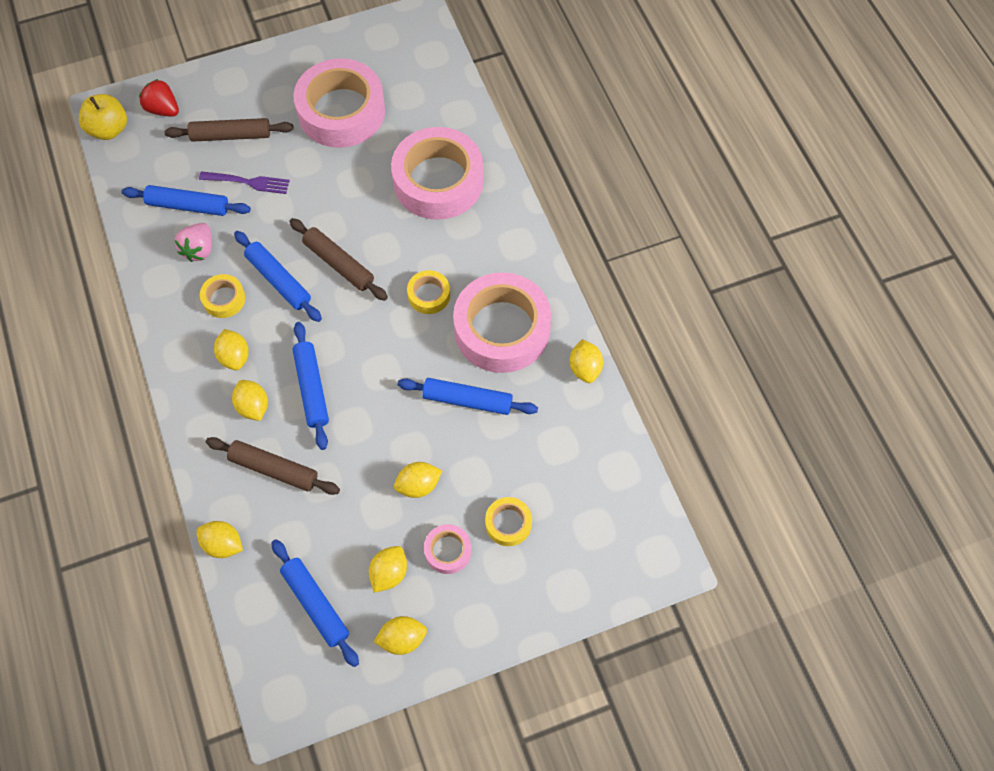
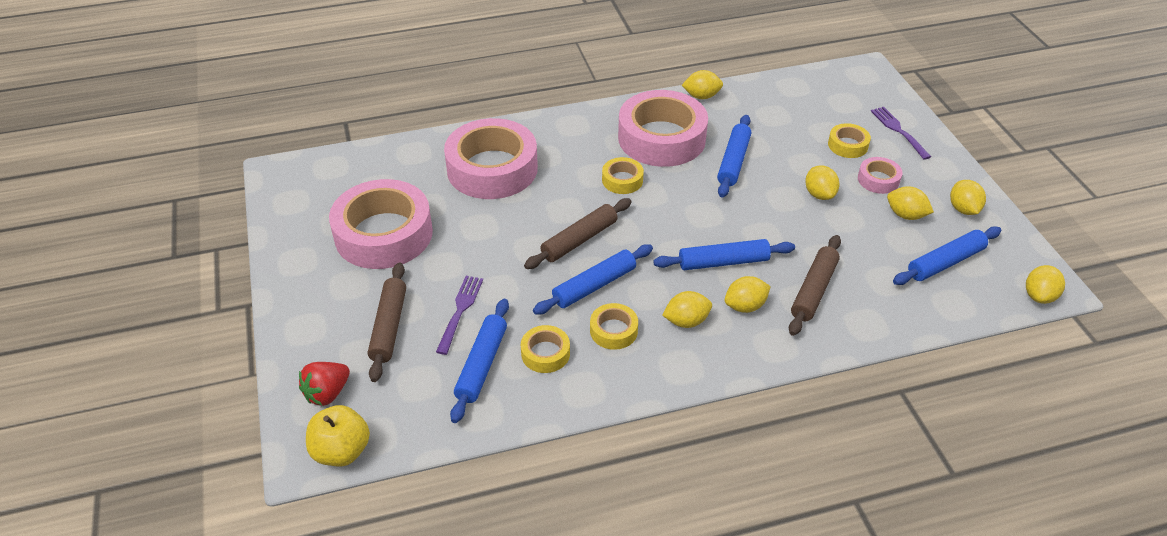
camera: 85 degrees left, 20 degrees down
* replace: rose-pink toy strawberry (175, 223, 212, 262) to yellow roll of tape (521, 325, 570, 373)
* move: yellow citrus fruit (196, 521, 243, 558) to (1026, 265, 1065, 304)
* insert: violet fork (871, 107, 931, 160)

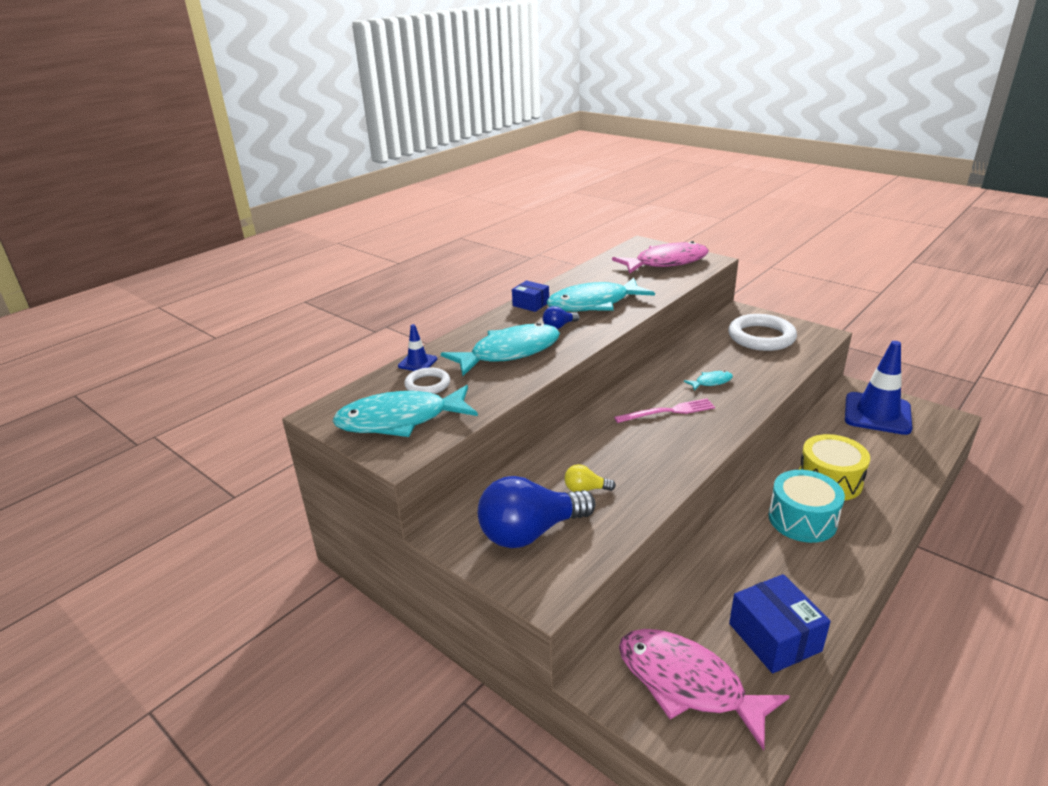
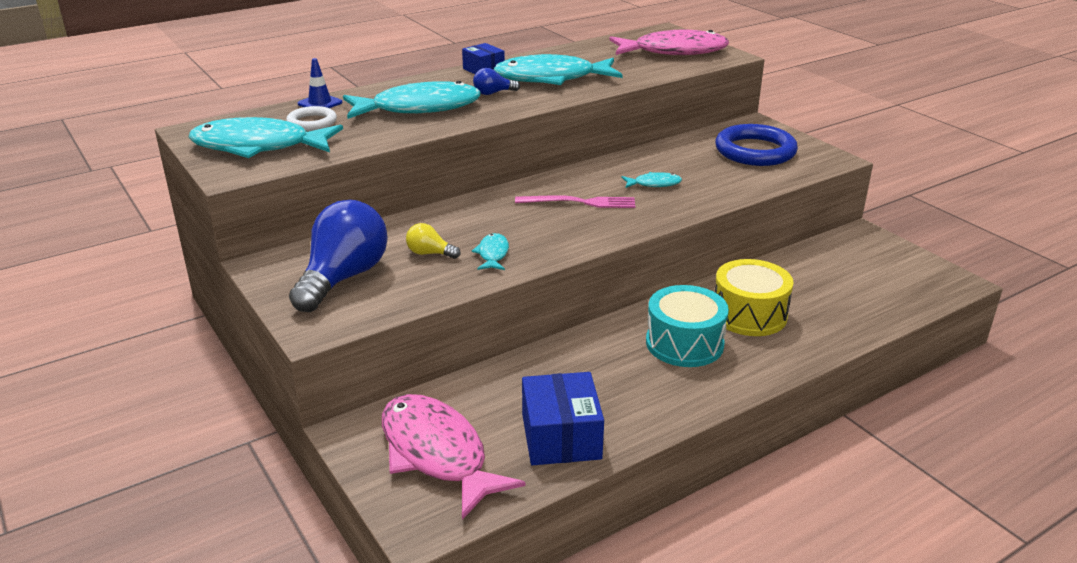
camera: 15 degrees right, 0 degrees up
* rotate: royal blue bulb (478, 476, 595, 548) = (289, 200, 388, 312) 120 degrees clockwise
* recolor: snow-white ring (728, 314, 797, 351) to royal blue ring (715, 124, 798, 166)
* delete: royal blue road cone (845, 341, 912, 435)
* insert: aqua toy fish (472, 233, 509, 270)

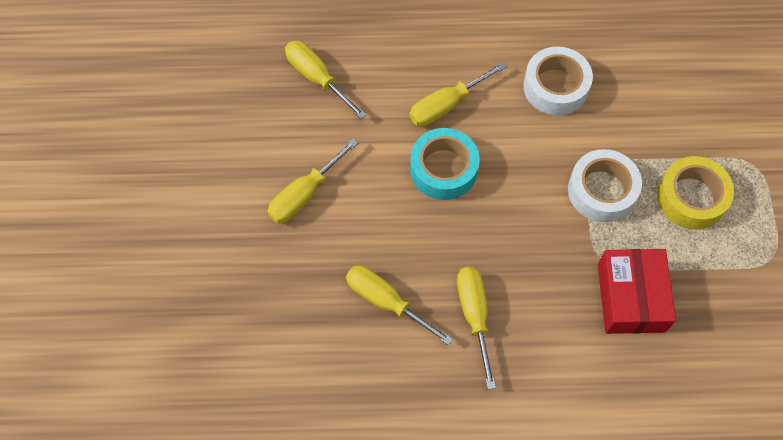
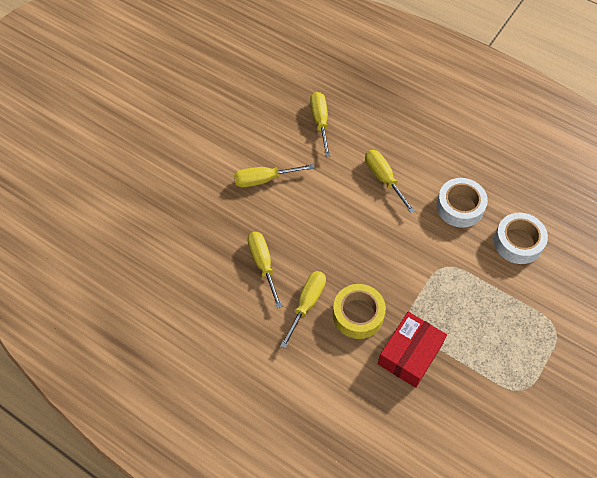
camera: 35 degrees right, 5 degrees down
* rotate: yellow screwdriver (409, 62, 507, 126) = (365, 150, 415, 213) 60 degrees clockwise
* delete: aqua roll of tape (410, 128, 480, 200)
* move: snow-white roll of tape (568, 149, 642, 222) to (494, 213, 548, 264)
* move: yellow roll of tape (657, 156, 734, 230) to (333, 284, 386, 339)

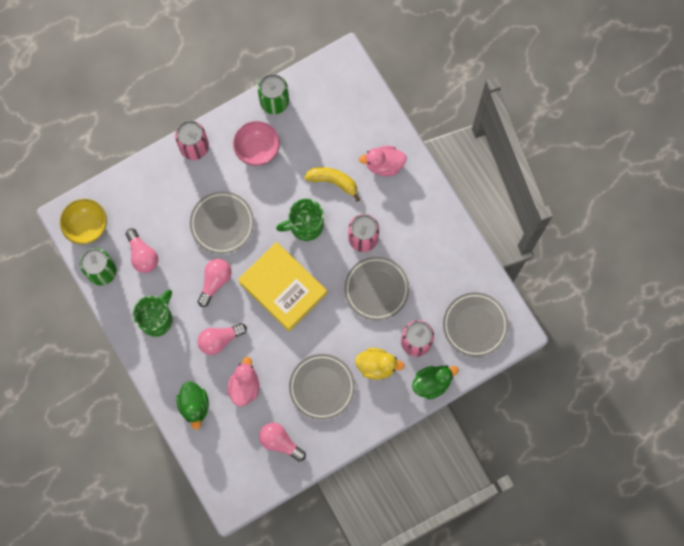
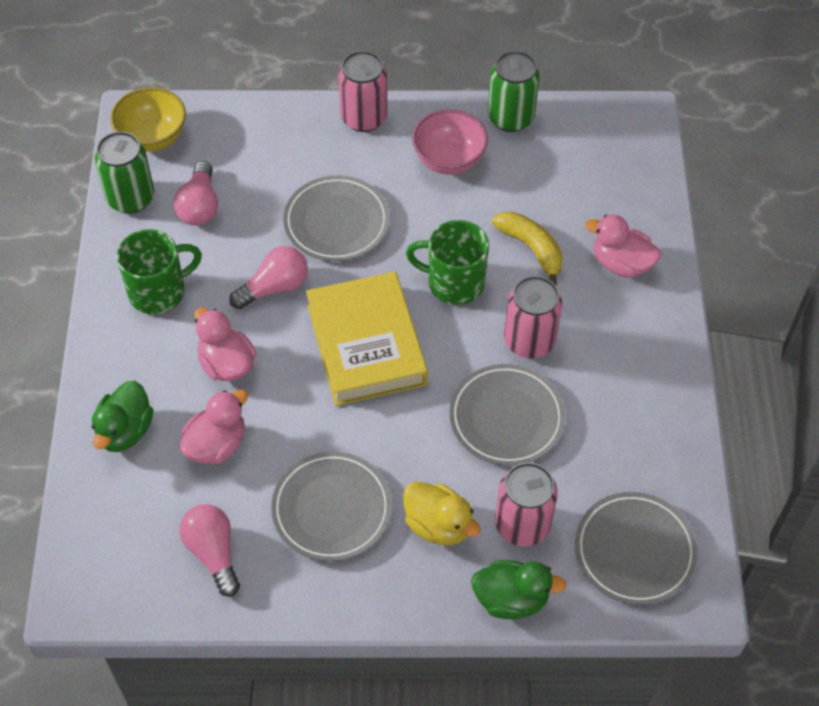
camera: 30 degrees right, 20 degrees down
* replace: rose-pink bulb (198, 323, 247, 355) to rose-pink rubber duck (194, 308, 256, 381)

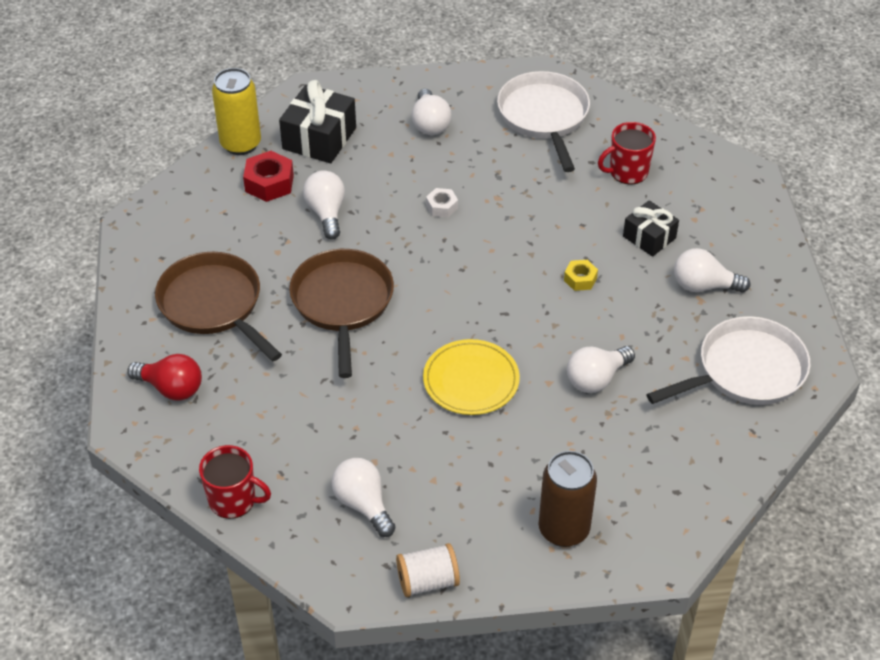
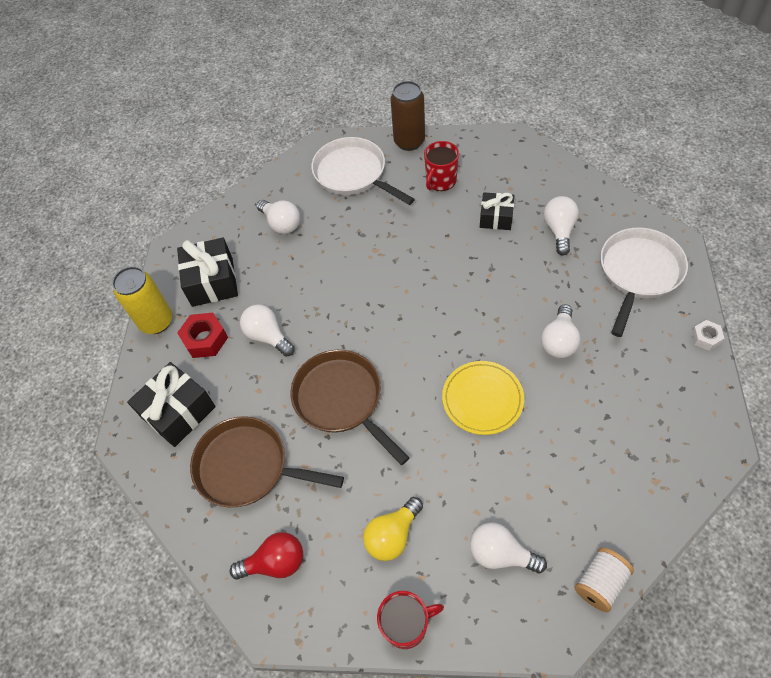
camera: 30 degrees left, 10 degrees up
* move: snow-white hex nut (426, 188, 458, 218) to (691, 320, 724, 351)
* move: brown tin (539, 451, 597, 547) to (390, 81, 425, 151)
* delete: yellow hex nut (564, 260, 598, 291)
* rotate: snow-white bulb (674, 248, 750, 293) = (544, 196, 579, 256) 120 degrees clockwise
* insert: ebony wrapped gift (127, 362, 216, 447)
* insert: yellow bulb (363, 497, 423, 561)

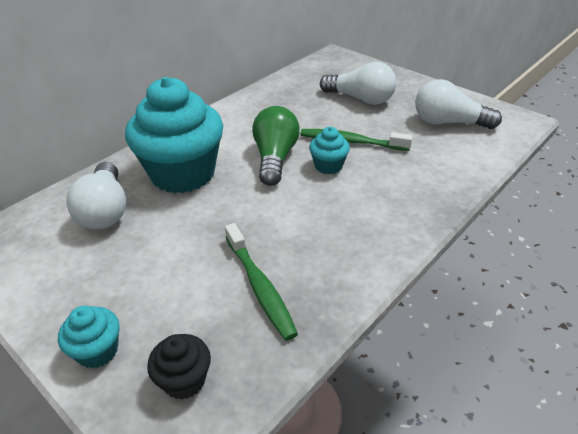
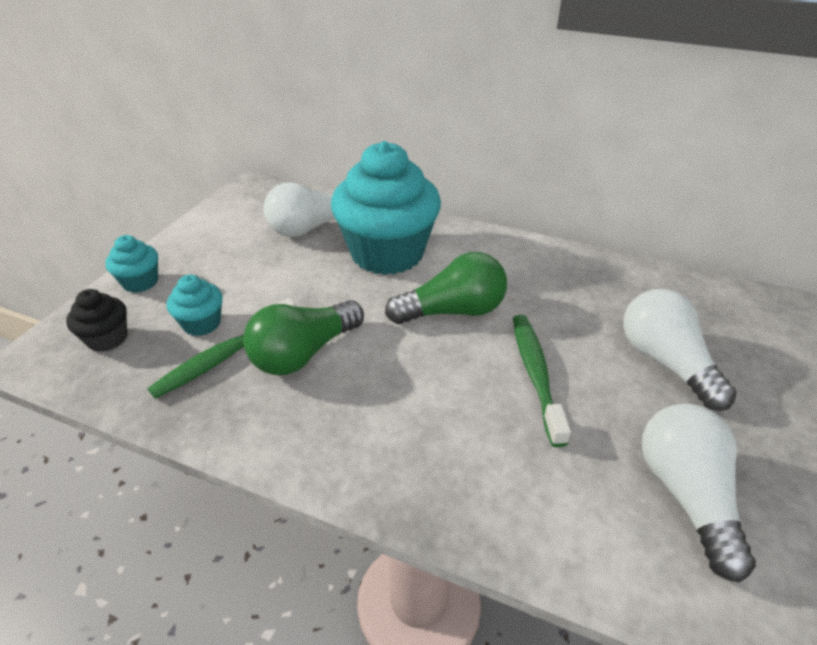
camera: 70 degrees right, 0 degrees up
* move: aqua muffin (309, 127, 350, 174) to (167, 275, 223, 336)
* rotate: snow-white bulb (320, 62, 397, 105) = (623, 289, 737, 411) 150 degrees clockwise
* insert: emerald bulb (243, 300, 364, 375)

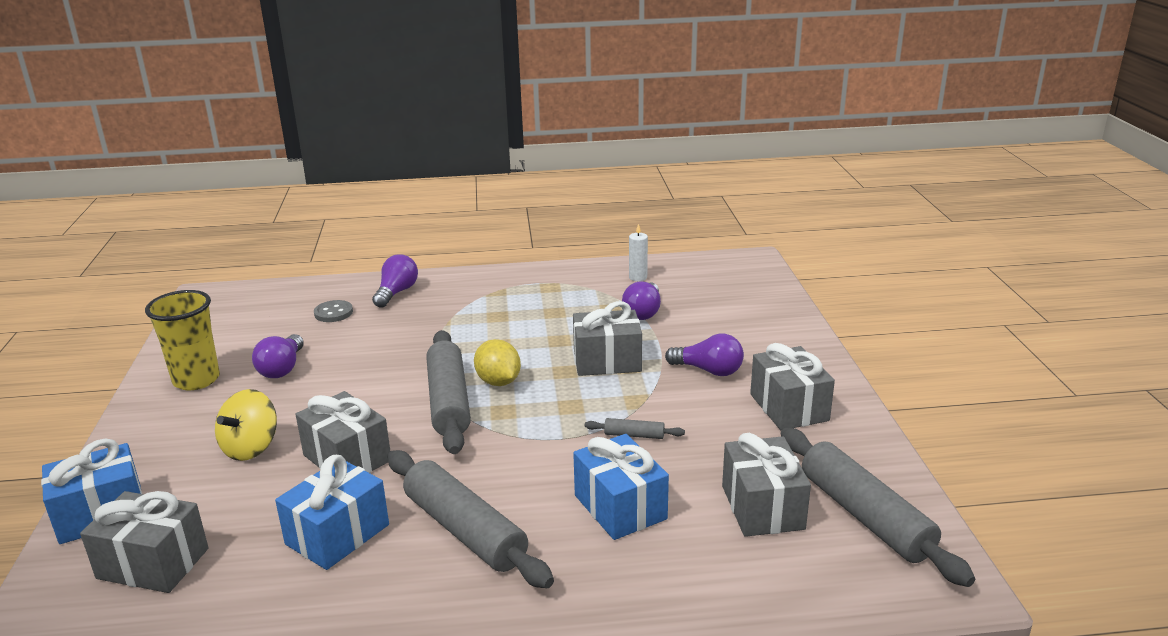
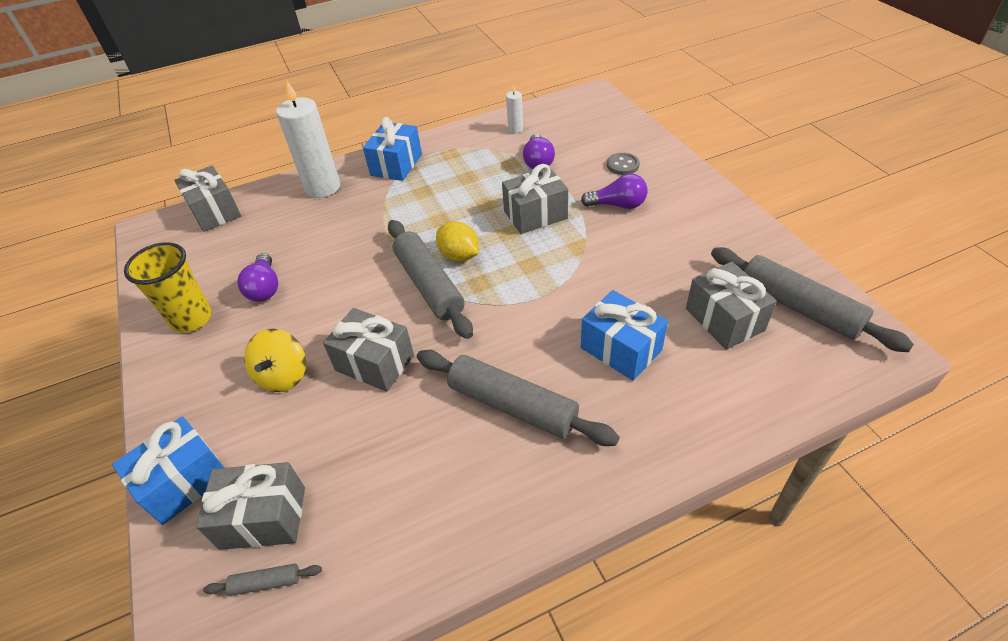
camera: 15 degrees left, 20 degrees up
* move: royal blue wrapped gift (275, 455, 389, 570) to (363, 117, 422, 181)
* move: grey sewing button (314, 300, 353, 322) to (607, 153, 640, 175)
* replace: violet bulb (372, 254, 418, 308) to snow-white wax candle (276, 80, 340, 198)
* move: grey dough roller (585, 418, 685, 439) to (203, 564, 322, 596)
* move: grey wrapped gift (750, 343, 835, 430) to (174, 165, 241, 232)

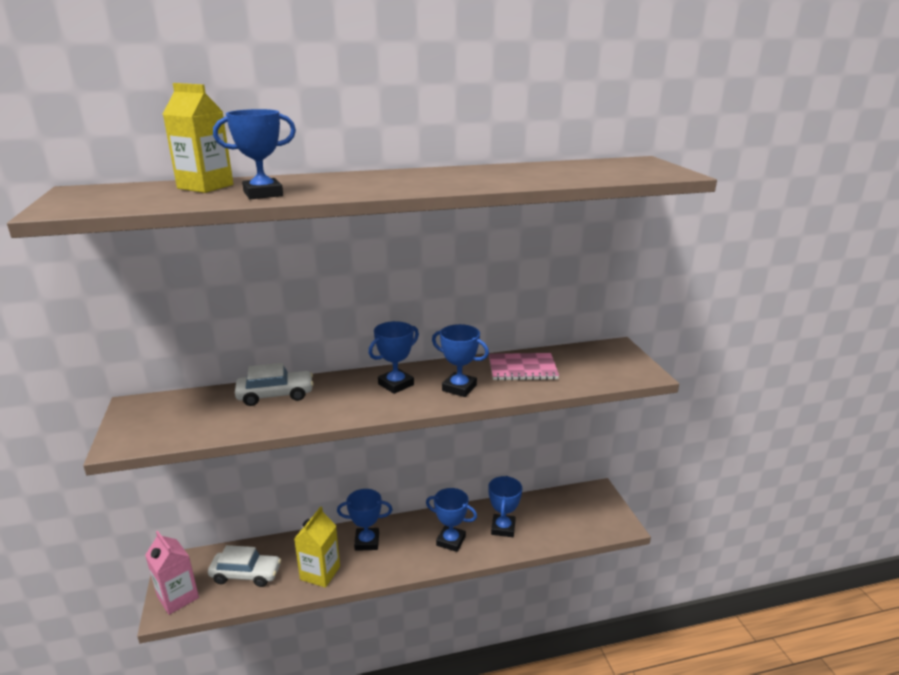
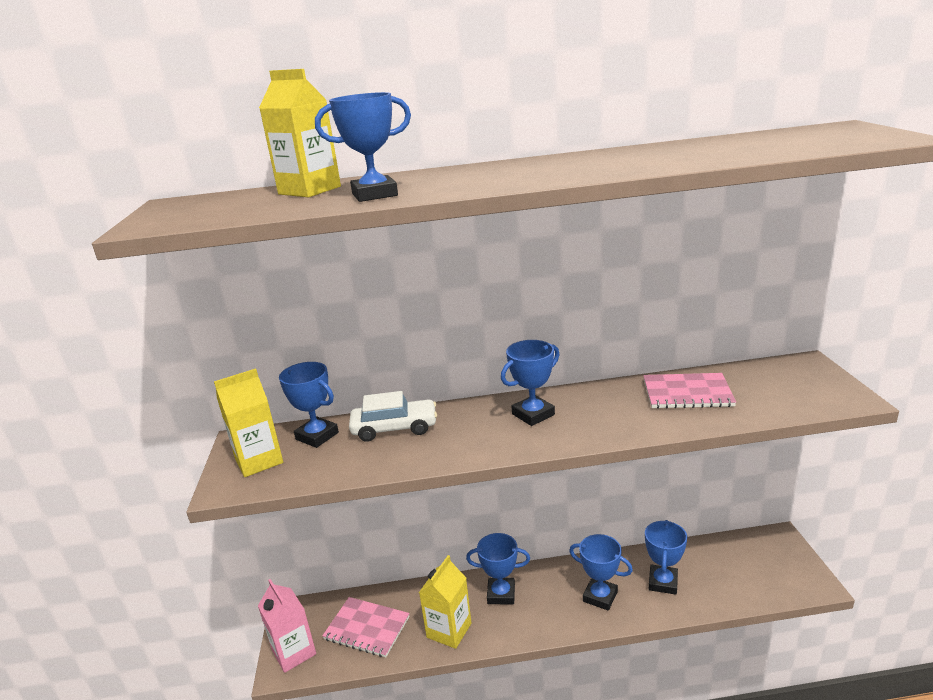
camera: 10 degrees right, 0 degrees up
* replace: snow-white toy car (208, 545, 281, 587) to rose-pink notebook (322, 597, 410, 657)
* move: royal blue award cup (432, 324, 489, 397) to (279, 362, 339, 448)
* insert: yellow juice carton (214, 369, 283, 477)

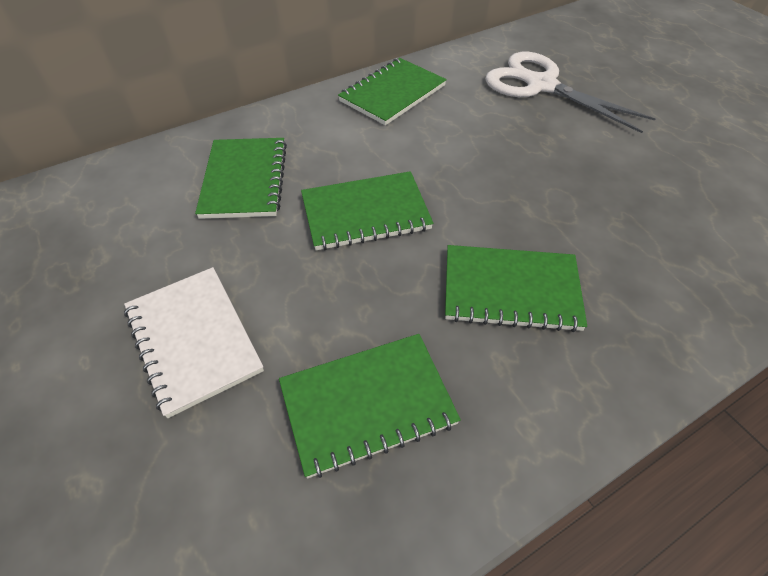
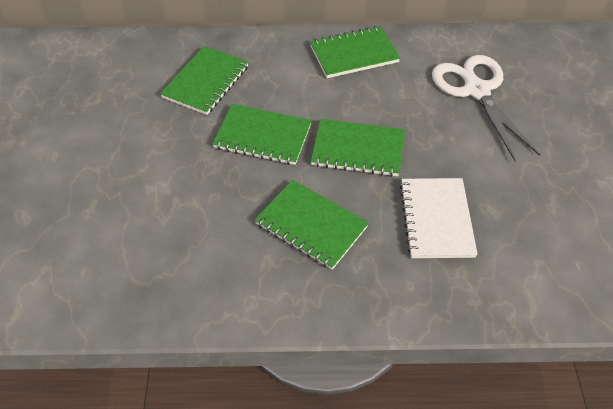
camera: 30 degrees right, 0 degrees up
* move: snow-white notebook (124, 267, 264, 418) to (400, 178, 478, 258)
* move: emerald notebook (279, 334, 461, 478) to (311, 119, 405, 177)

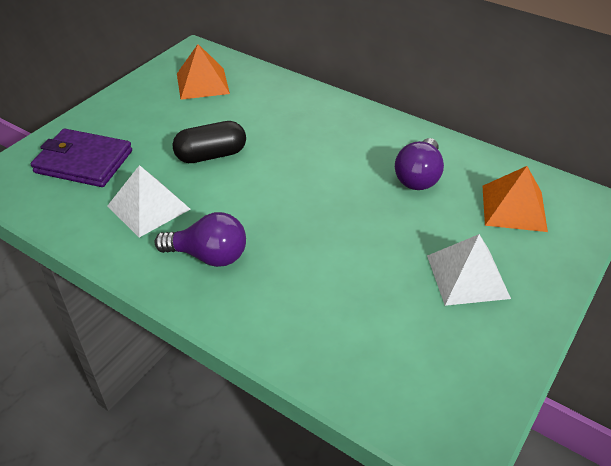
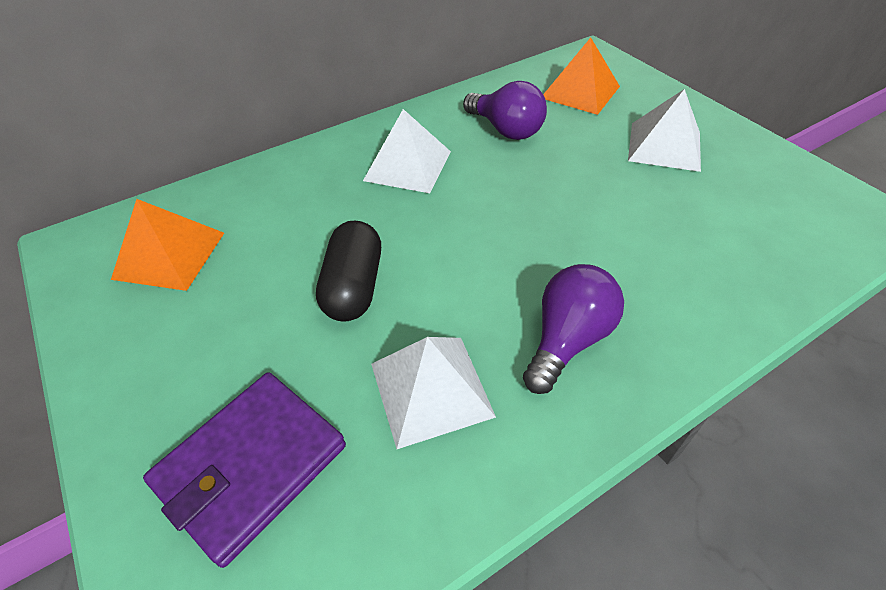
camera: 65 degrees left, 5 degrees up
* insert: snow-white pyramid (363, 109, 451, 193)

